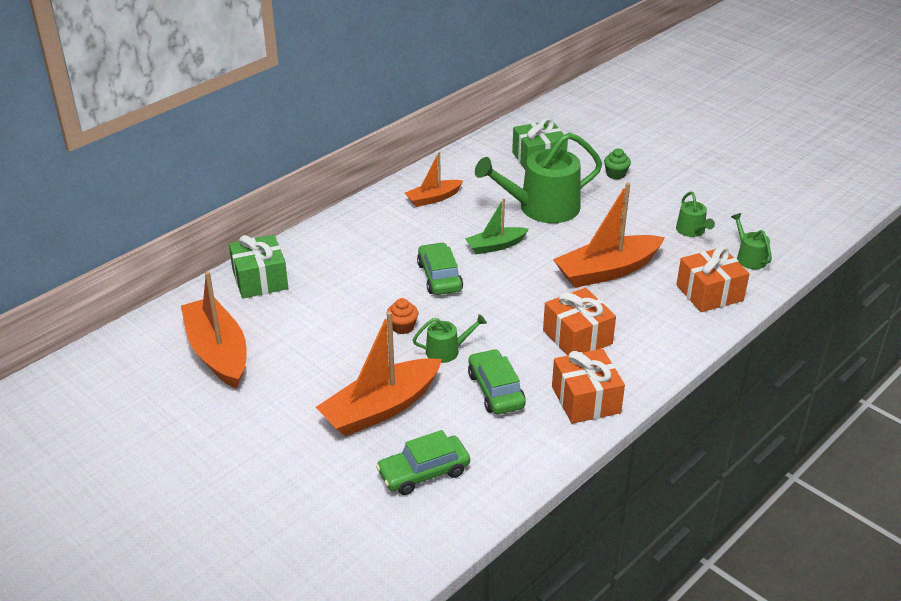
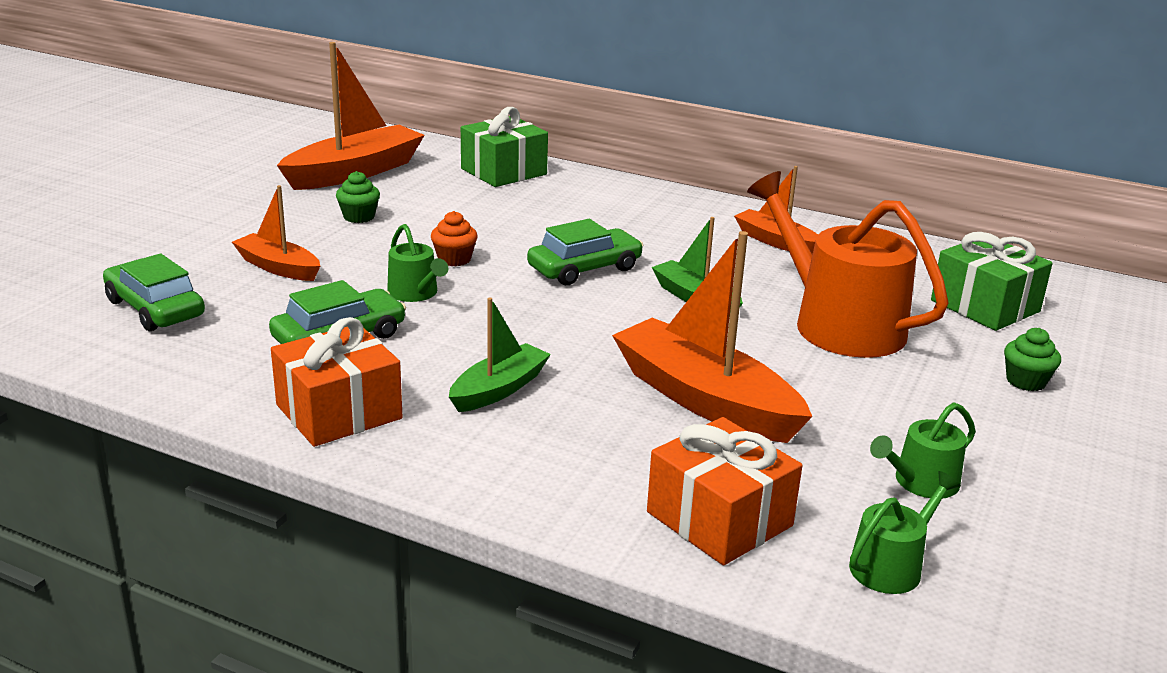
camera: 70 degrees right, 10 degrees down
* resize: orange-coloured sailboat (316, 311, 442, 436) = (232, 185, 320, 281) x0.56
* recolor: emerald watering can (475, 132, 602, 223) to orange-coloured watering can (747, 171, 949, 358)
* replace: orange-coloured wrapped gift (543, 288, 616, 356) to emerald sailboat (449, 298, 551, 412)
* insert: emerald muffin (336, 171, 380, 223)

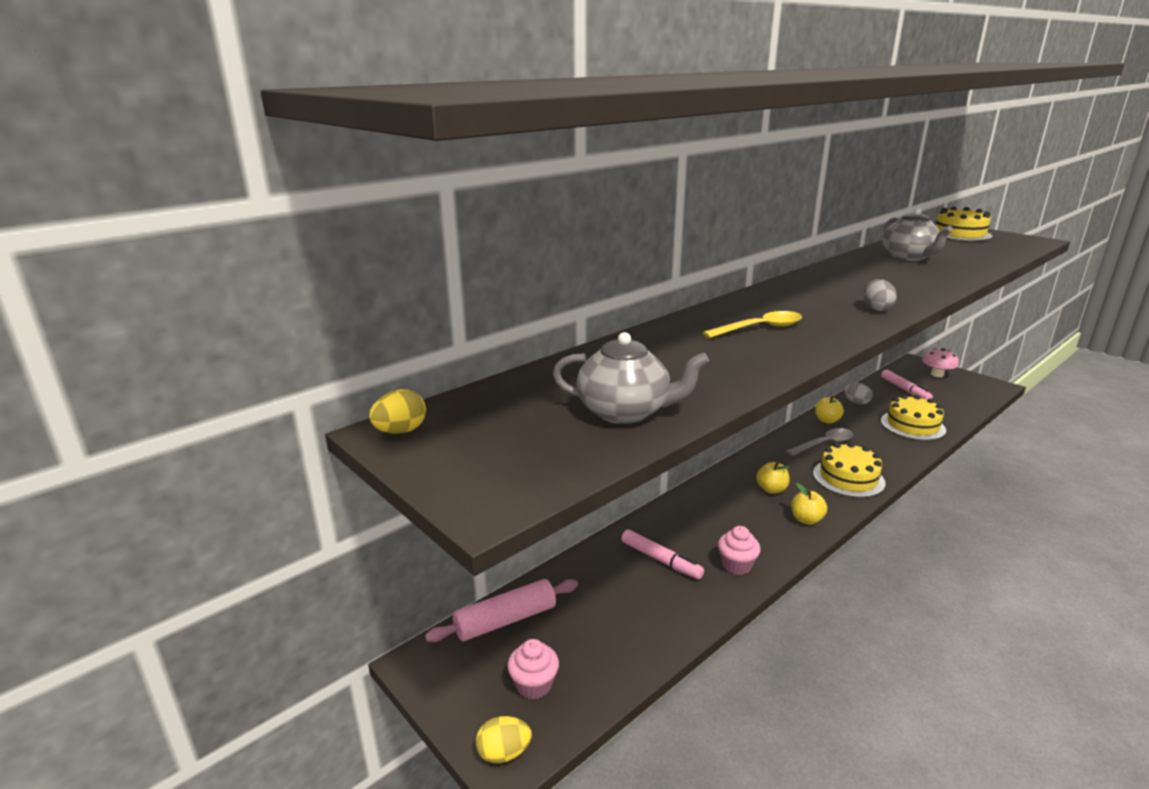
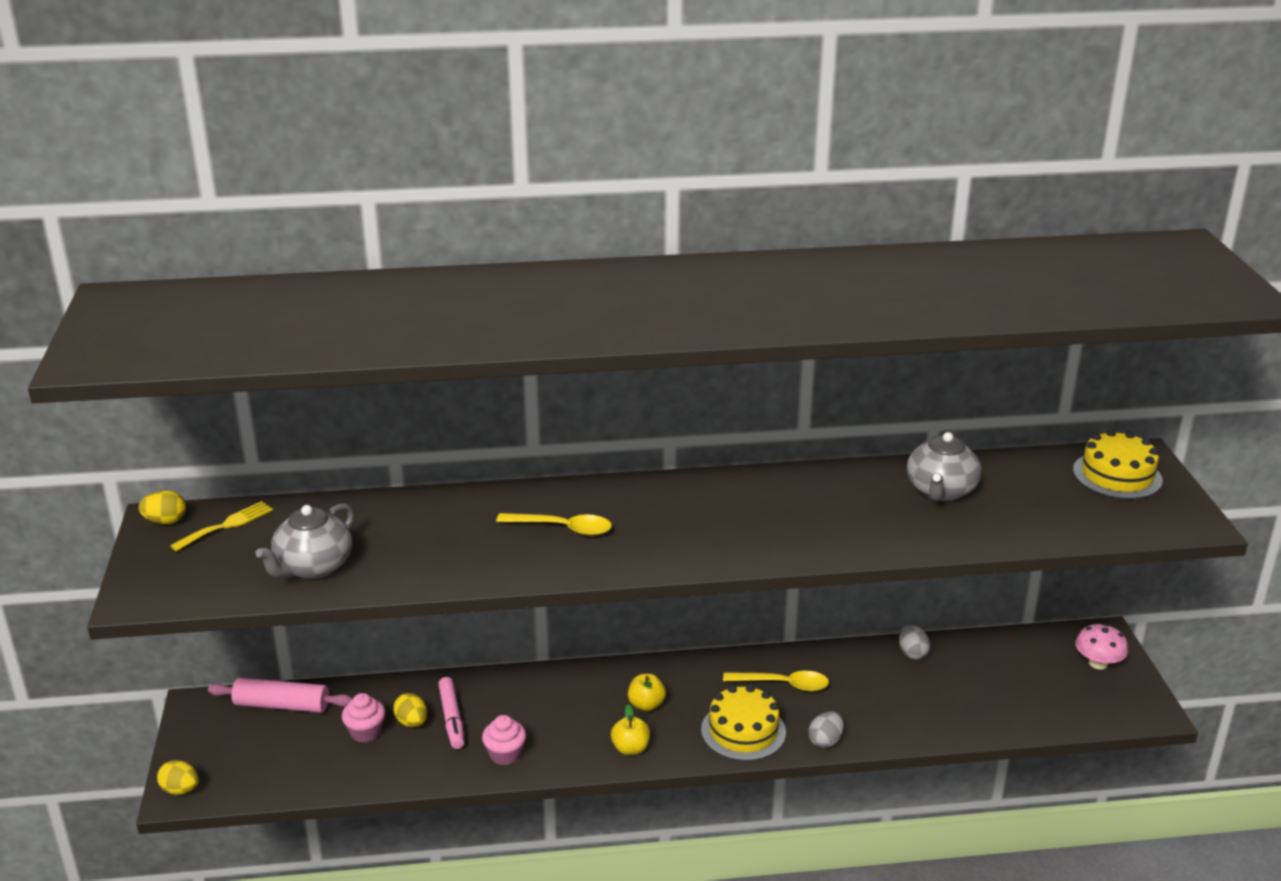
camera: 35 degrees right, 5 degrees up
* move: rose-pink muffin (507, 639, 559, 700) to (342, 693, 385, 743)
* rotate: grey tea pot (553, 332, 709, 424) = (255, 503, 354, 579) 75 degrees clockwise
* recolor: grey teaspoon (786, 428, 854, 456) to yellow teaspoon (723, 671, 829, 691)
* delete: yellow apple (815, 396, 844, 423)
* move: grey egg shape (863, 279, 897, 311) to (808, 711, 844, 748)
* delete: rose-pink marker (881, 370, 933, 400)
* delete: yellow layer cake (881, 394, 946, 441)
* insert: yellow fork (170, 501, 273, 551)
* insert: yellow egg shape (393, 693, 427, 727)

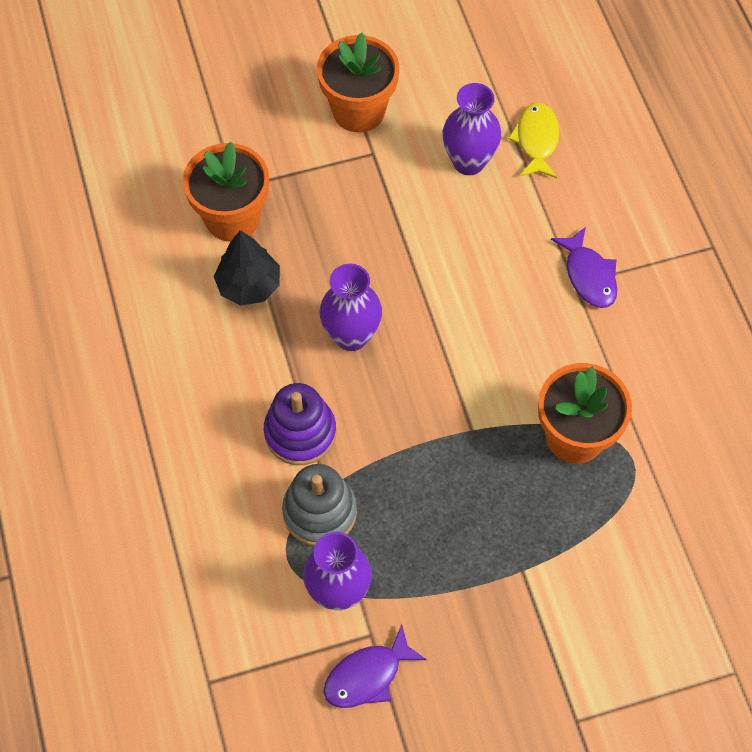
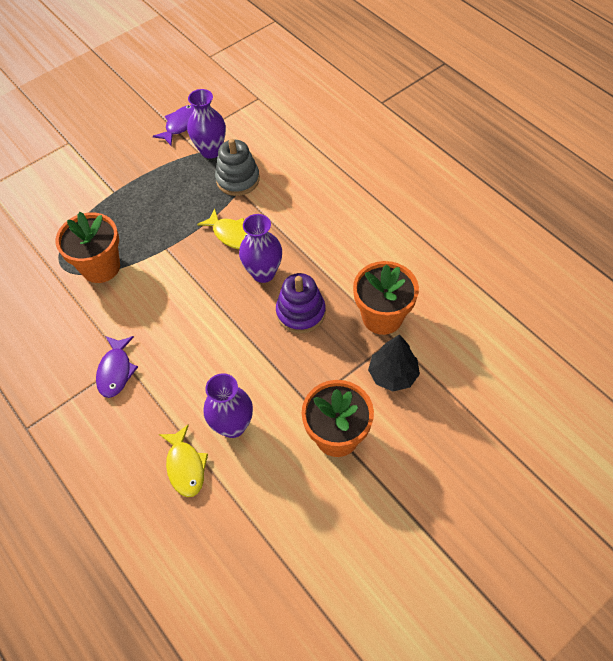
camera: 160 degrees right, 5 degrees down
* move: ebony toy tree (214, 230, 280, 305) to (368, 334, 420, 391)
* move: violet stacking rings (264, 383, 336, 465) to (276, 273, 326, 334)
* rotate: violet toy fish (551, 227, 617, 308) = (96, 336, 138, 398) 135 degrees counterclockwise
* insert: yellow toy fish (197, 209, 248, 249)

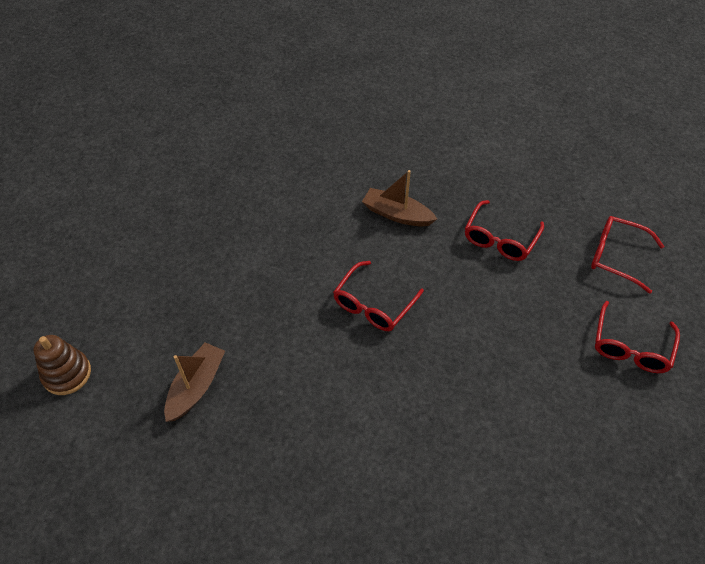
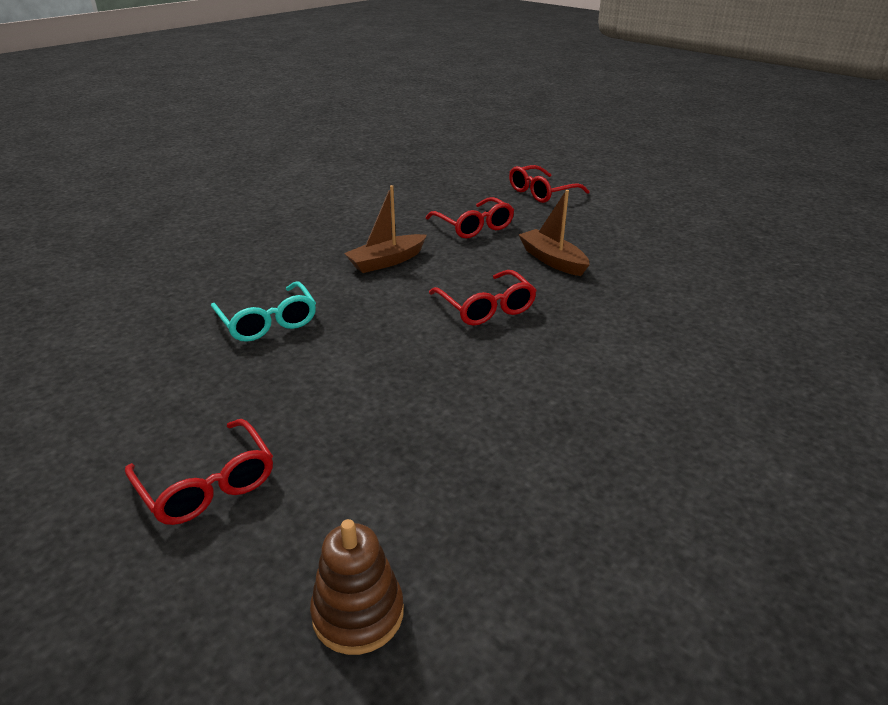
camera: 60 degrees left, 20 degrees down
* move: brown sailboat (164, 342, 225, 422) to (519, 190, 590, 276)
* move: crimson eyeglasses (595, 301, 680, 373) to (125, 419, 273, 525)
* insert: aqua eyeglasses (211, 281, 316, 342)

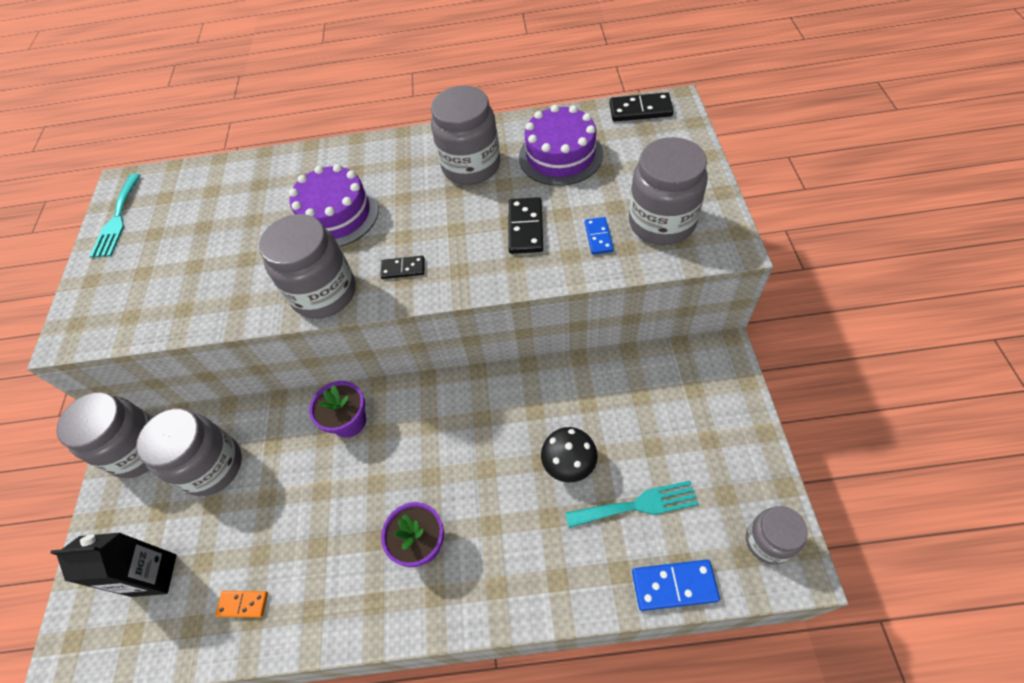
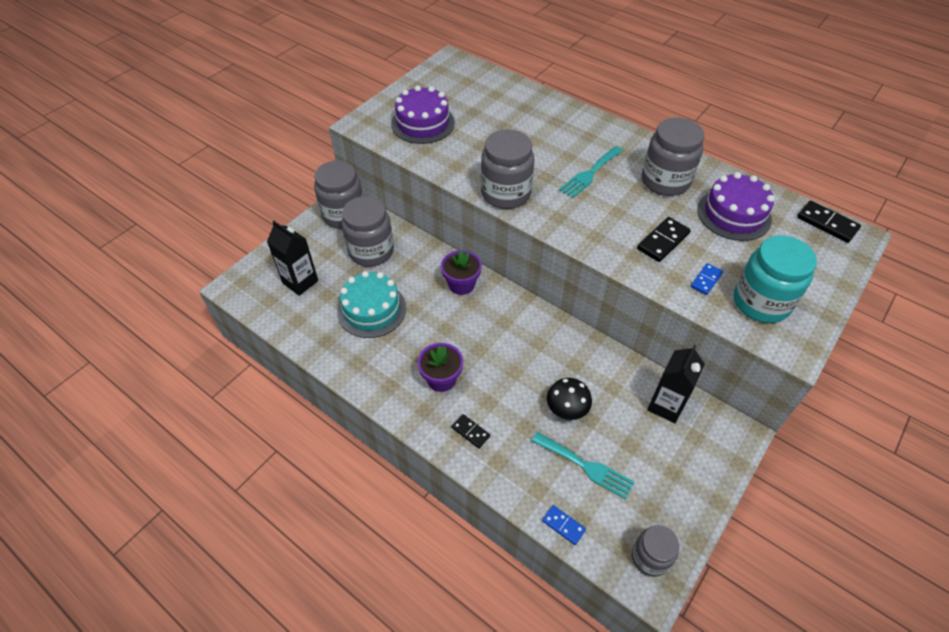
camera: 35 degrees right, 5 degrees down
* move: aqua fork (89, 174, 141, 258) to (559, 146, 623, 198)
* delete: orange-coloured domino (215, 591, 268, 618)
* move: violet layer cake (289, 164, 379, 247) to (391, 86, 455, 144)
* move: ebony domino (380, 256, 425, 279) to (451, 414, 490, 448)
* recolor: grey jar (629, 137, 708, 245) to aqua jar (734, 235, 817, 323)
* resize: royal blue domino (632, 560, 720, 611) = (542, 505, 586, 545) x0.63
* insert: aqua layer cake (337, 271, 406, 338)
* insert: ebony juice carton (647, 345, 705, 423)

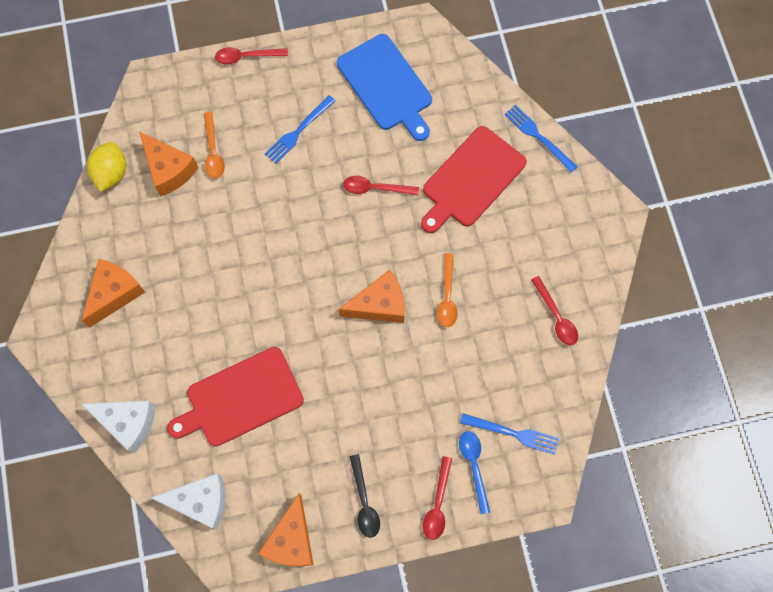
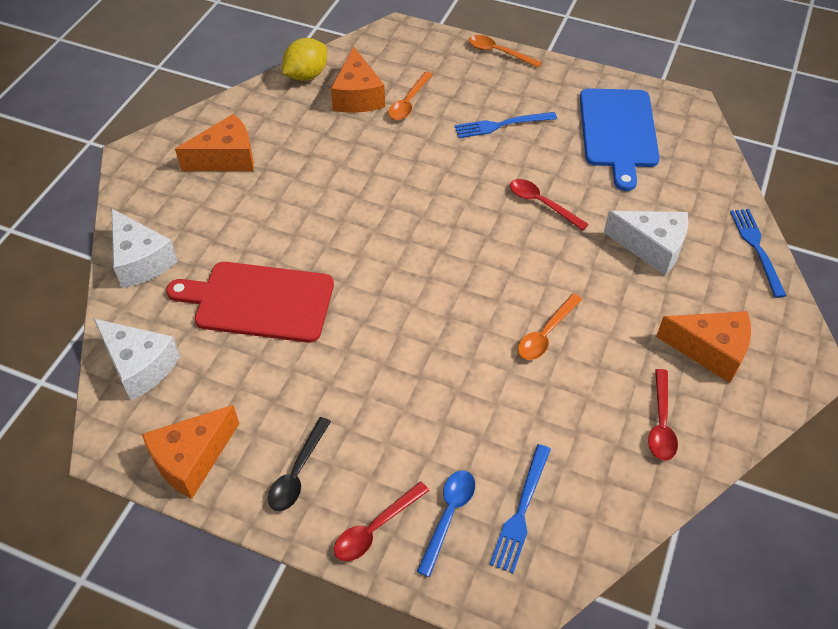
camera: 35 degrees right, 20 degrees down
* recolor: crimson teaspoon (215, 47, 288, 64) to orange-coloured teaspoon (469, 35, 542, 68)
* move: orange-coloured cheese (338, 270, 405, 323) to (656, 311, 751, 383)
* replace: crimson cutting board (421, 126, 527, 233) to snow-white cheese (604, 211, 689, 275)
* rotate: royal blue fork (460, 413, 559, 455) = (490, 444, 551, 573) 60 degrees clockwise

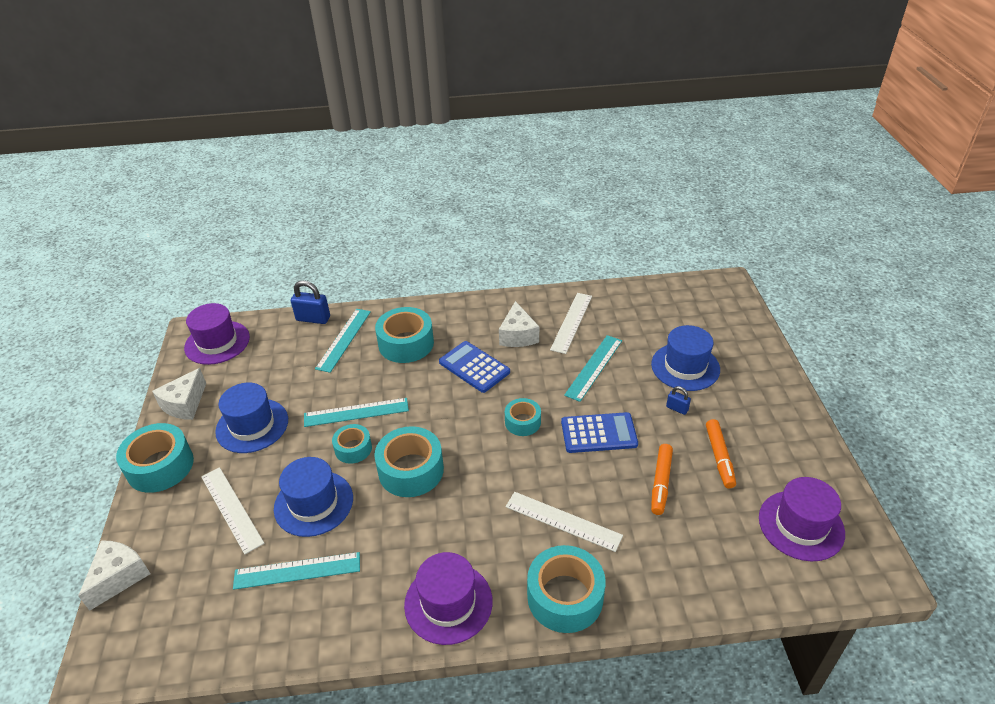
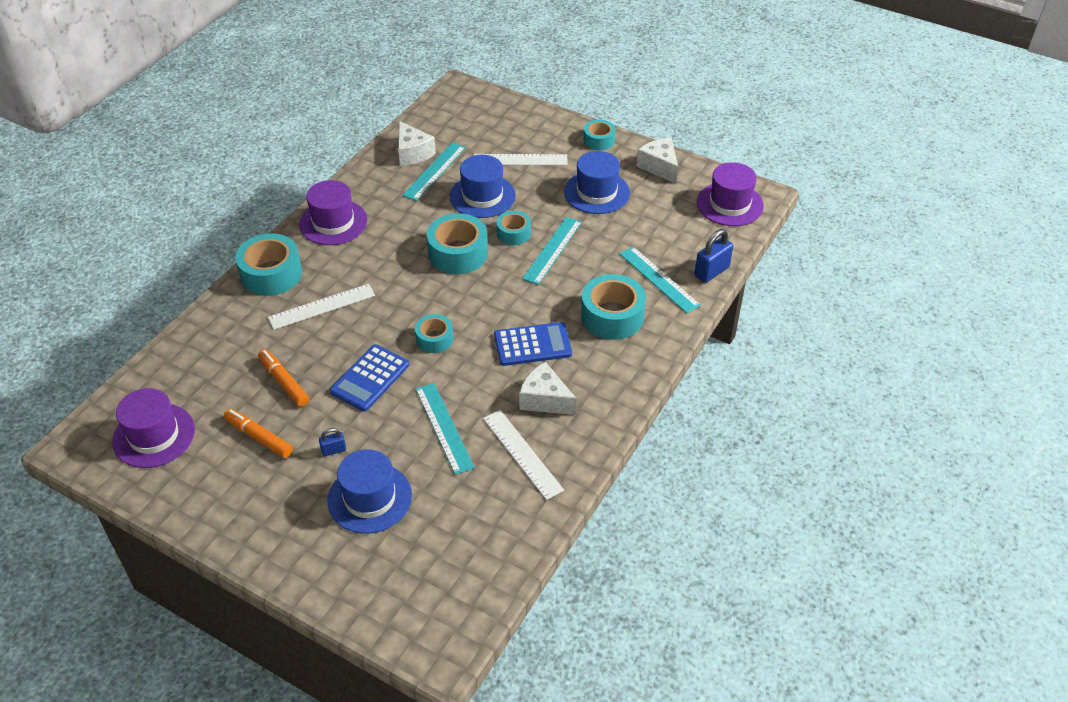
camera: 125 degrees right, 5 degrees up
* move: snow-white cheese (78, 540, 151, 611) to (398, 121, 436, 166)
* resize: aqua roll of tape (116, 423, 194, 493) = (584, 119, 616, 150) x0.58

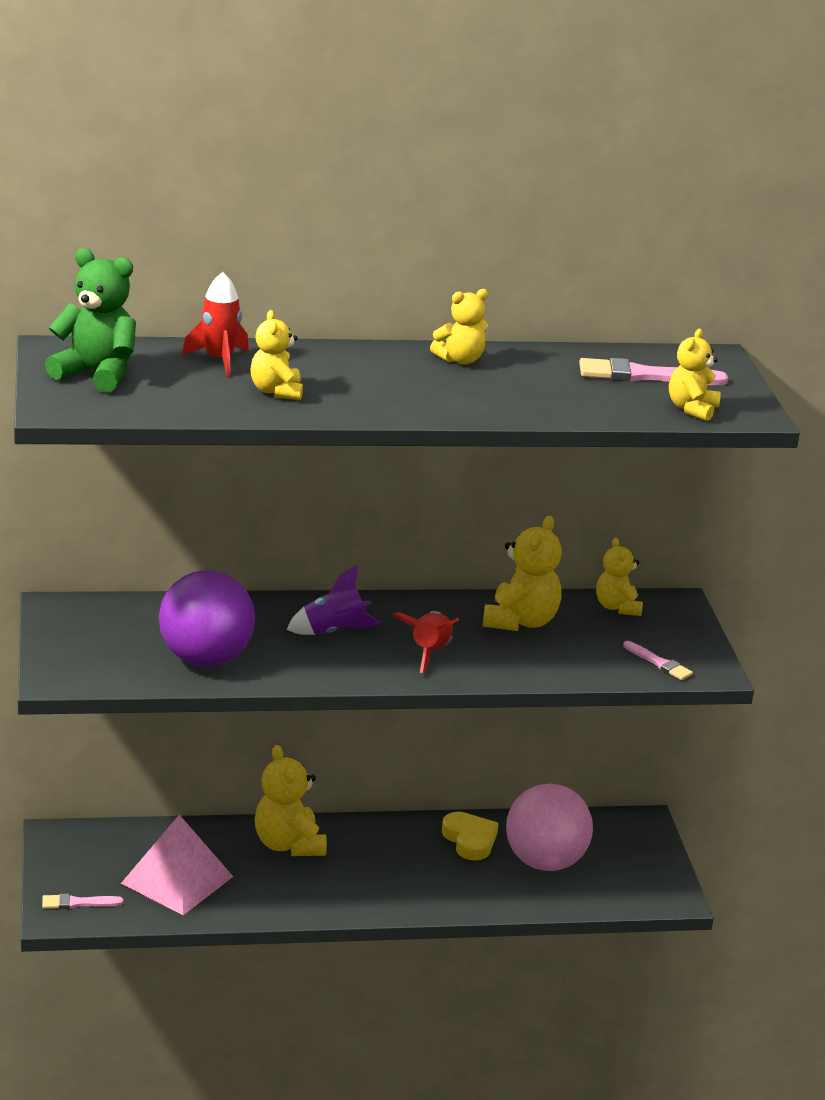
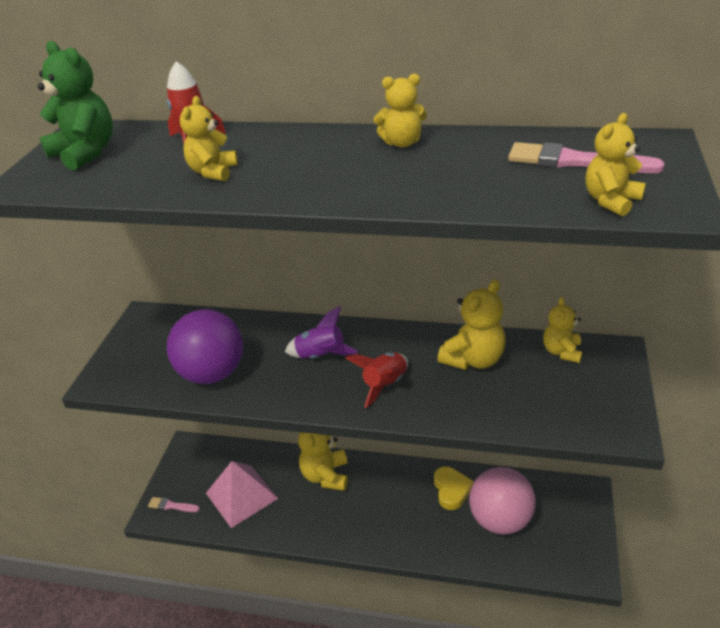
camera: 25 degrees right, 10 degrees up
* delete: rose-pink brush (623, 641, 693, 680)

